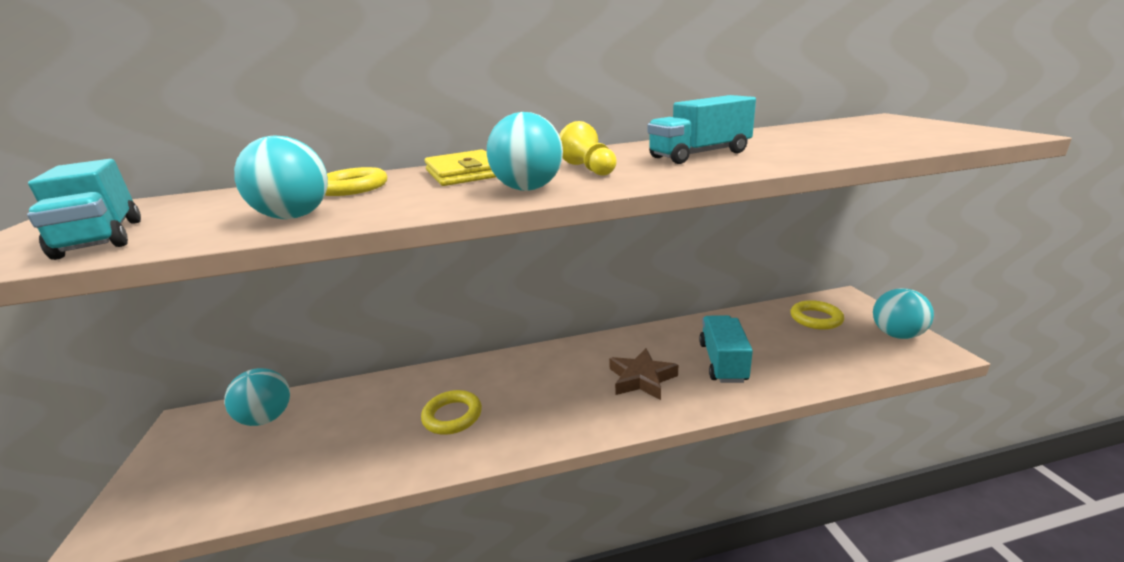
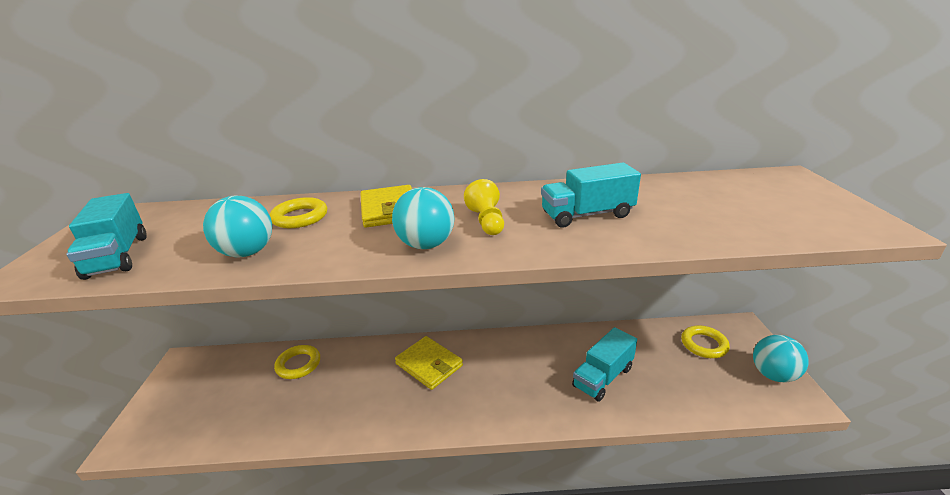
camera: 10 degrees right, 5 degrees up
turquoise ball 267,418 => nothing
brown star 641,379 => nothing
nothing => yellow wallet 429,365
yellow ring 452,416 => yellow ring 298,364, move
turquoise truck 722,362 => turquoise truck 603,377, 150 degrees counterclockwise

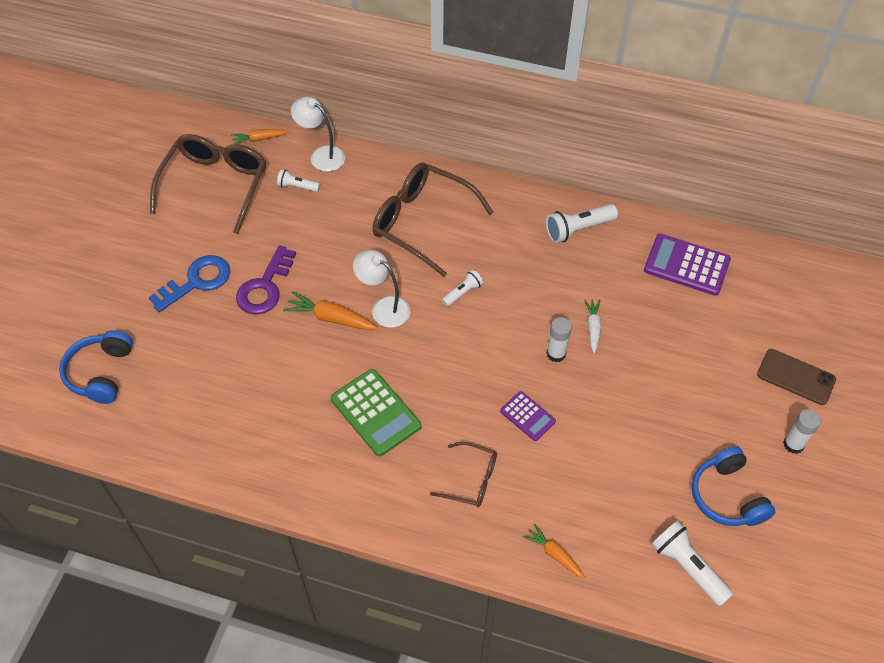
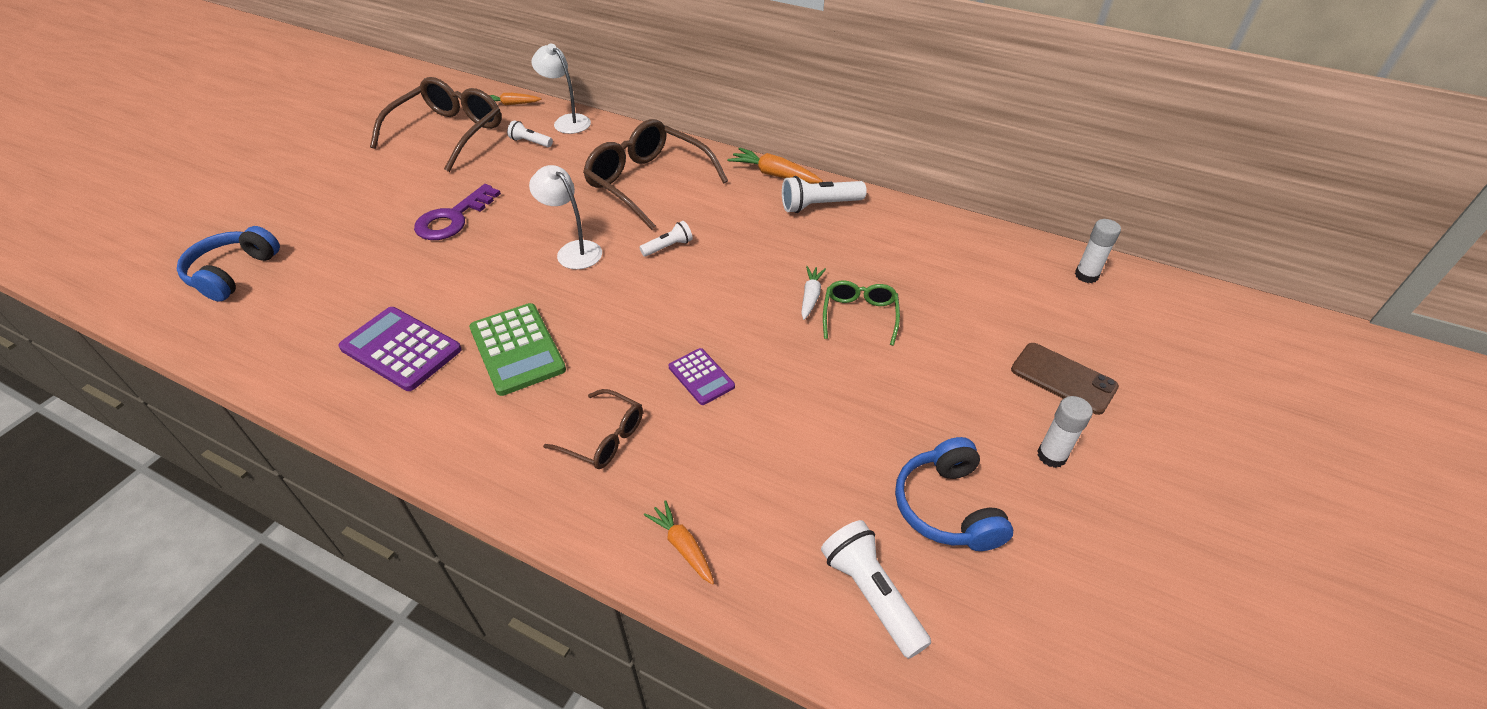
camera: 10 degrees right, 10 degrees down
blue key 197,281 => nothing
nothing => green glasses 859,315
orange carrot 331,318 => orange carrot 774,175, move
white glue stick 556,354 => white glue stick 1086,275, move
purple calculator 686,265 => purple calculator 401,349, move

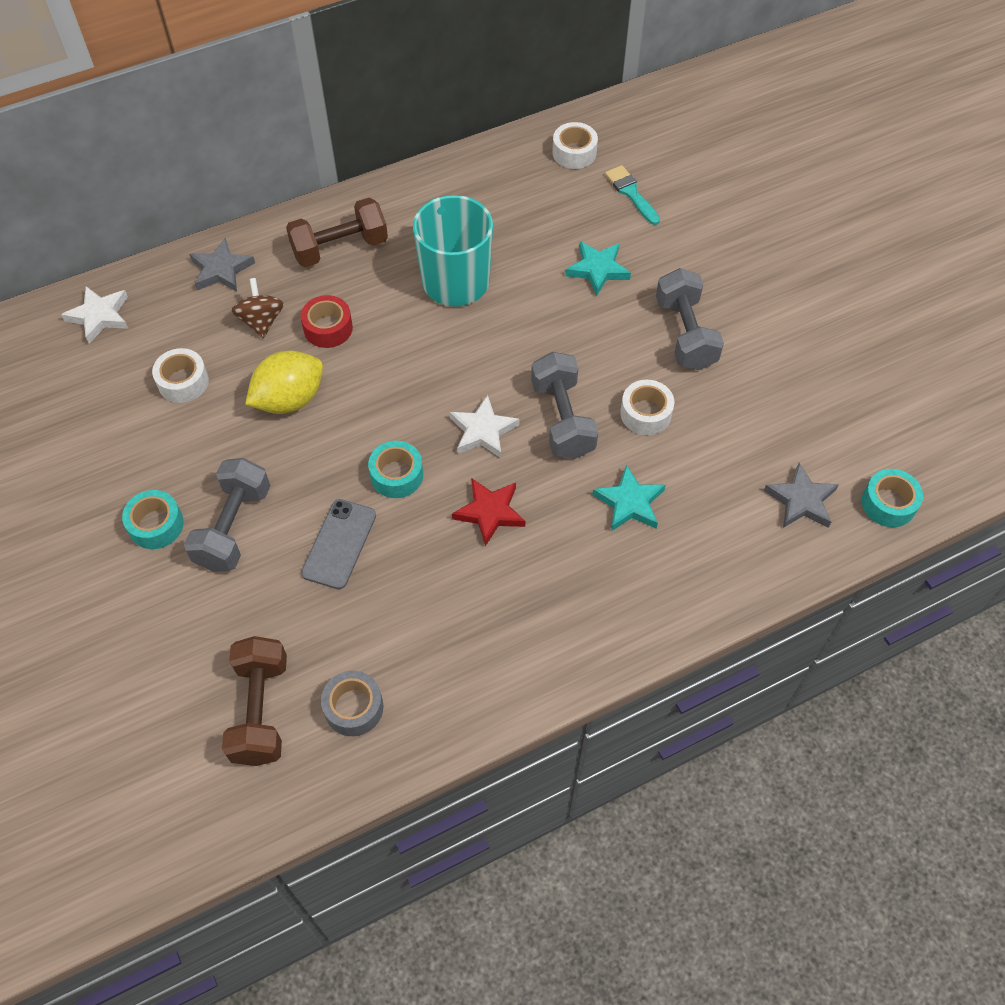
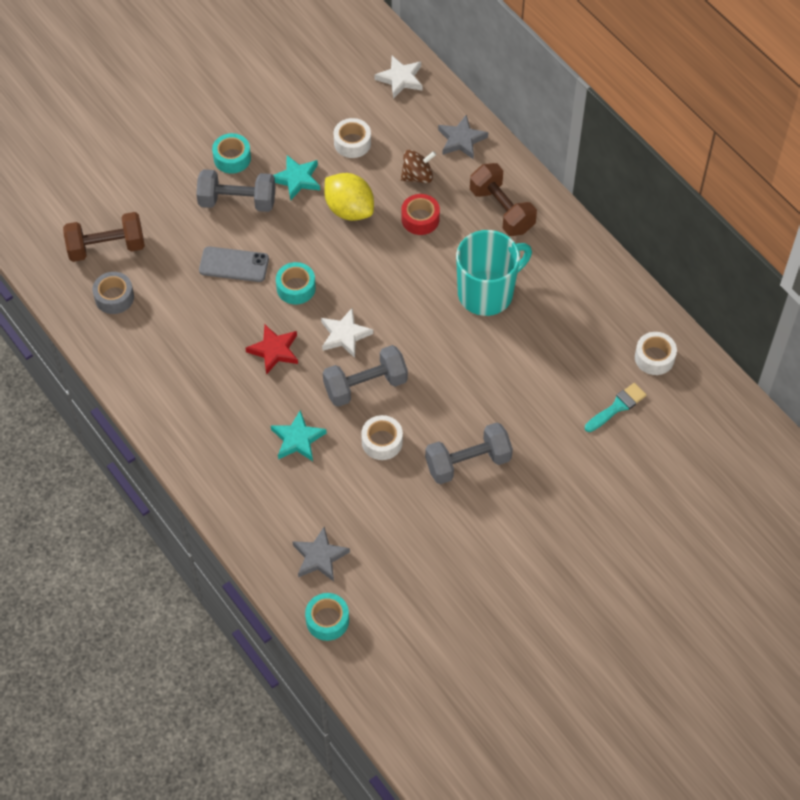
camera: 80 degrees right, 0 degrees up
turquoise star 598,269 => turquoise star 297,179, move

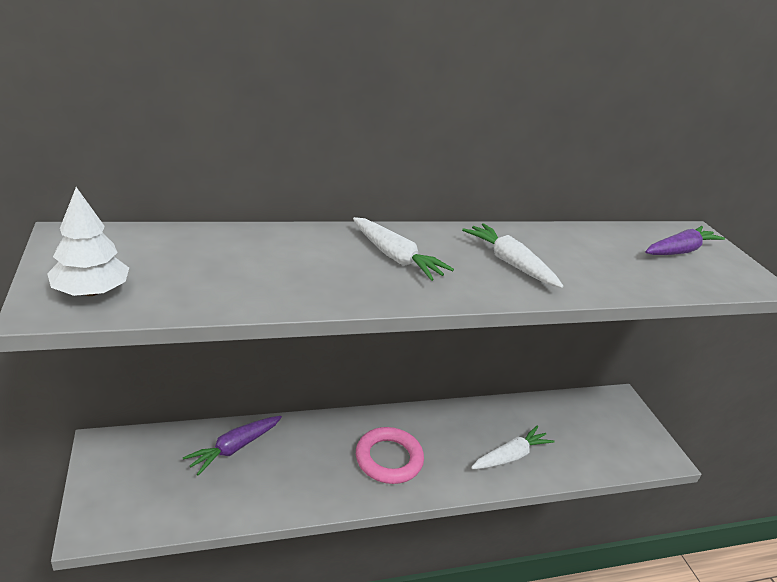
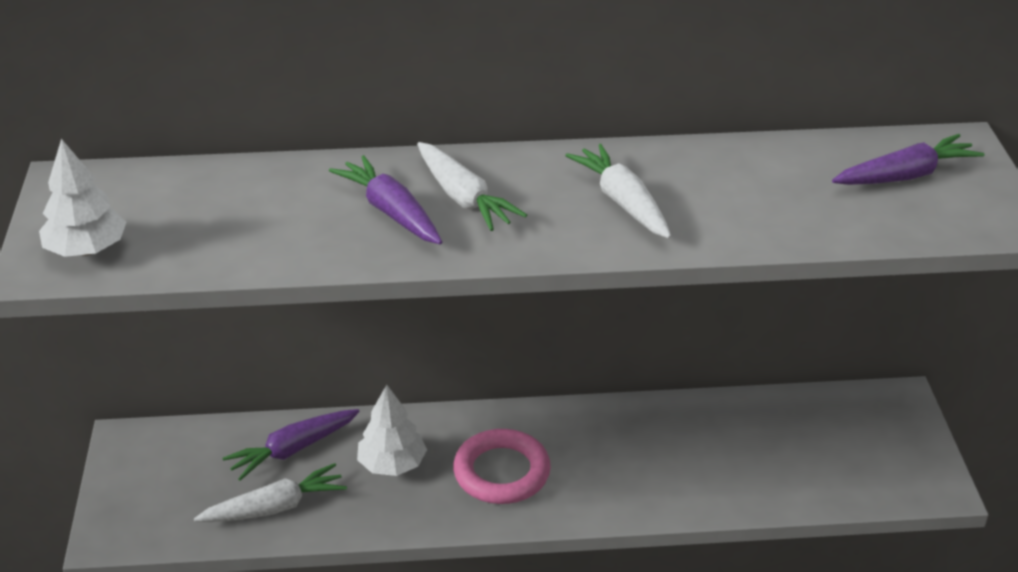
camera: 15 degrees right, 5 degrees up
nothing => purple carrot 391,212
nothing => white tree 392,464
white carrot 510,456 => white carrot 275,507, move

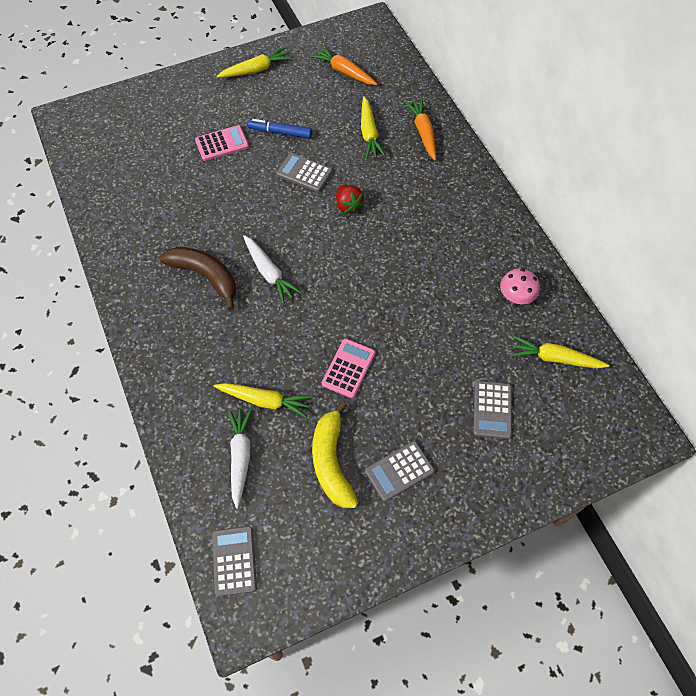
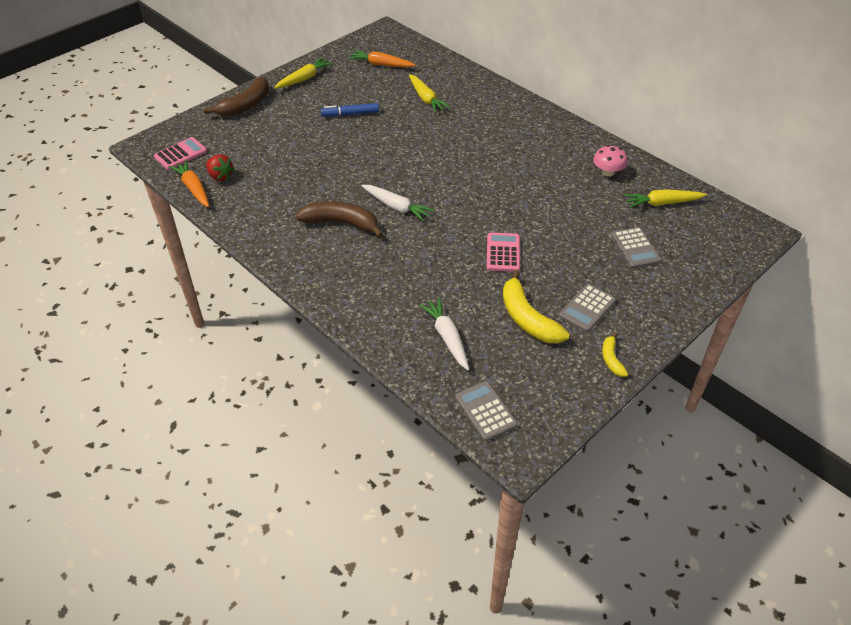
camera: 20 degrees left, 15 degrees down
yellow carrot 265,400 => nothing
grey calculator 304,173 => nothing
nothing => brown banana 245,105
nothing => yellow banana 611,359
pink calculator 222,143 => pink calculator 180,154, move
red strawberry 348,206 => red strawberry 220,176, move
orange carrot 423,132 => orange carrot 193,188, move

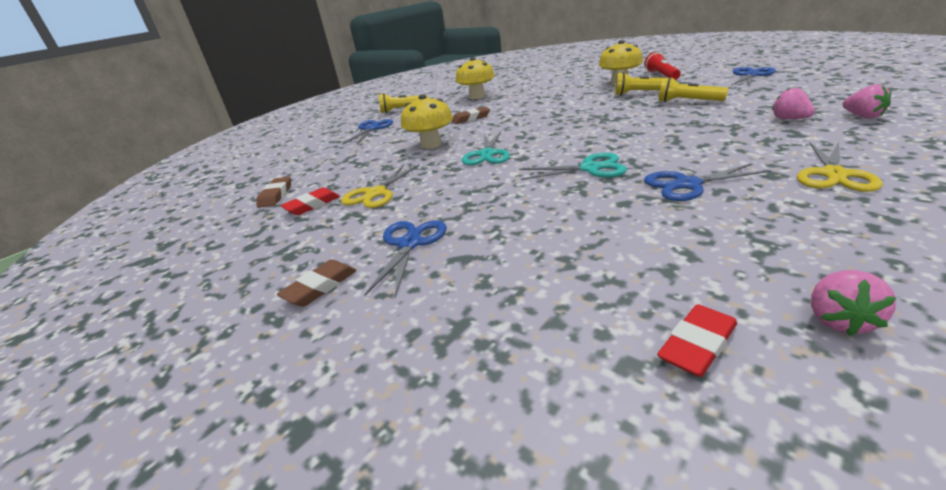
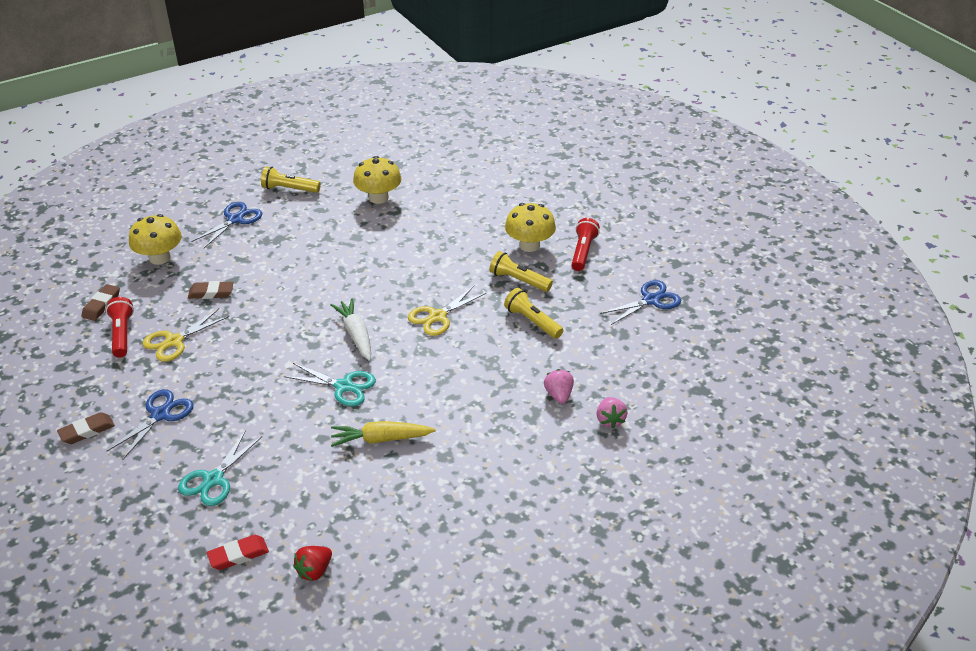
camera: 15 degrees right, 10 degrees up
nothing => white carrot 356,334
yellow mushroom 431,144 => yellow mushroom 160,258, move
brown eraser 471,118 => brown eraser 211,293, move
turquoise scissors 487,154 => turquoise scissors 213,479, move
yellow scissors 834,175 => yellow scissors 438,316, move
red eraser 312,205 => red flashlight 122,334
blue scissors 687,185 => yellow carrot 381,439
pink strawberry 839,320 => red strawberry 314,570

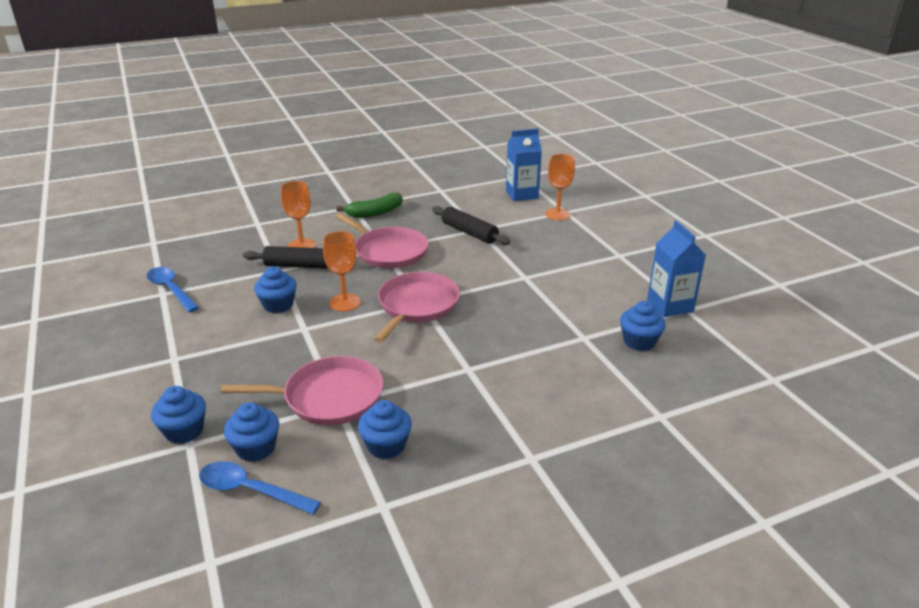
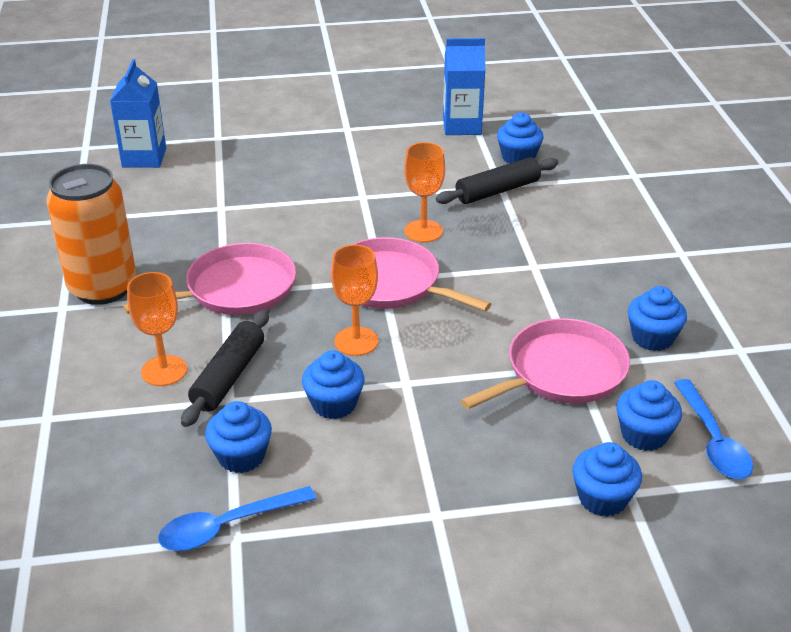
camera: 75 degrees left, 5 degrees up
nothing => blue cupcake 241,456
black rolling pin 469,233 => black rolling pin 497,191, move
orange goblet 557,214 => orange goblet 423,231, move
green banana 375,213 => orange can 103,288
blue spoon 251,490 => blue spoon 713,440, 45 degrees counterclockwise
pink pan 328,397 => pink pan 561,372, 45 degrees clockwise

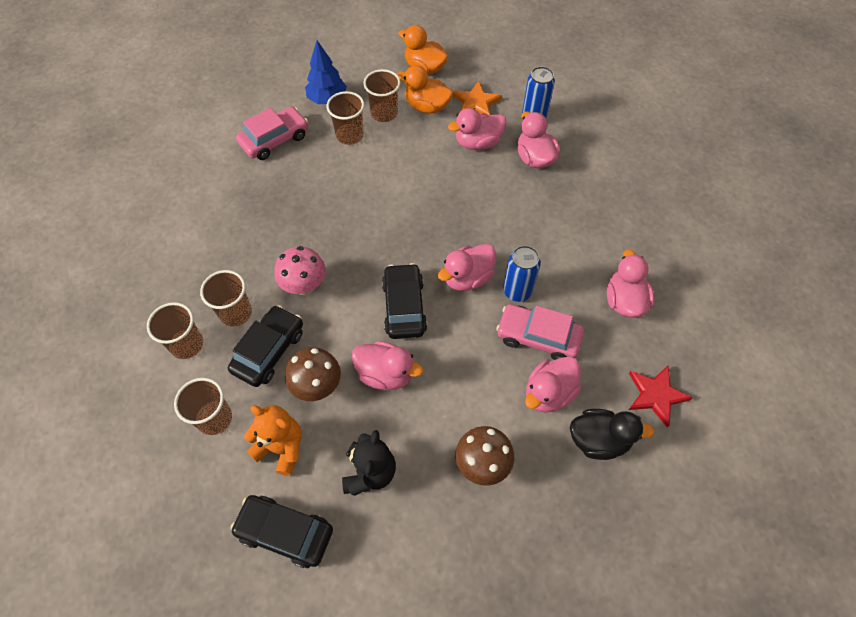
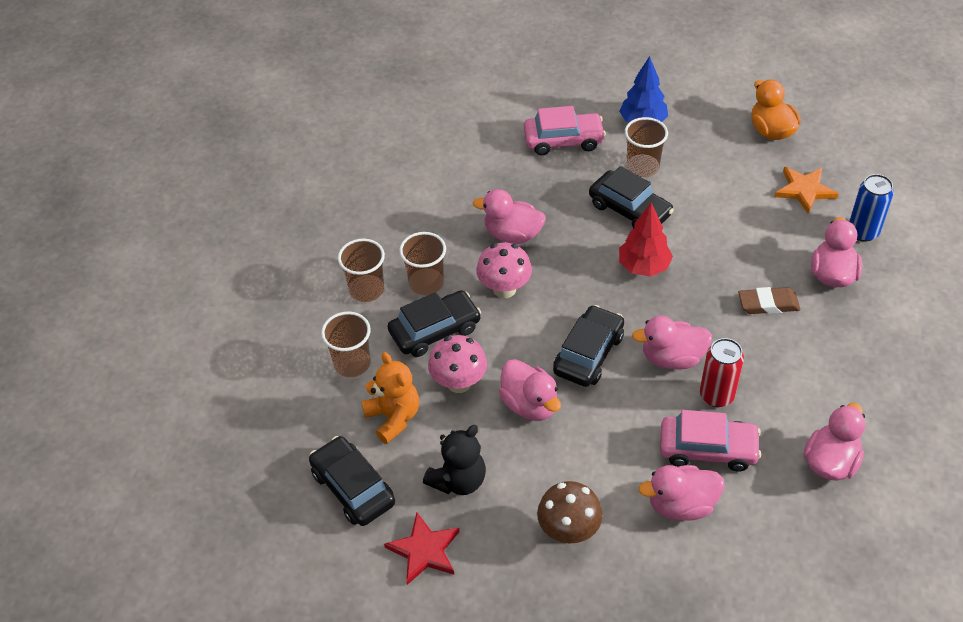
camera: 35 degrees right, 10 degrees down
brown cup 384,113 => nothing
orange duck 427,106 => nothing
black duck 599,440 => nothing
nothing => black car 630,209
nothing => red tree 644,266
nothing => brown eraser 768,304
pink duck 478,143 => pink duck 512,234, move
red star 656,395 => red star 424,550, move
brown mushroom 317,386 => pink mushroom 459,383
blue can 517,291 => red can 716,395
pink car 538,337 => pink car 707,449, 135 degrees clockwise

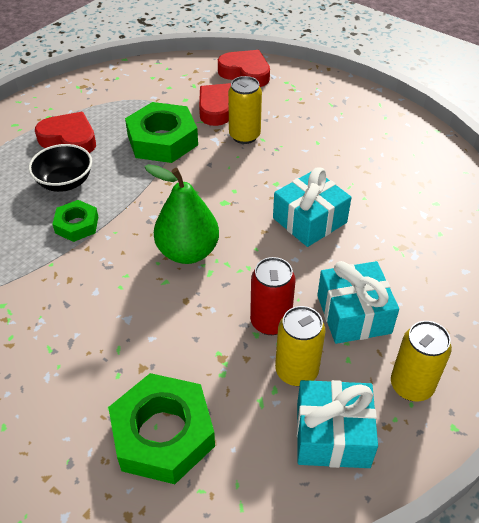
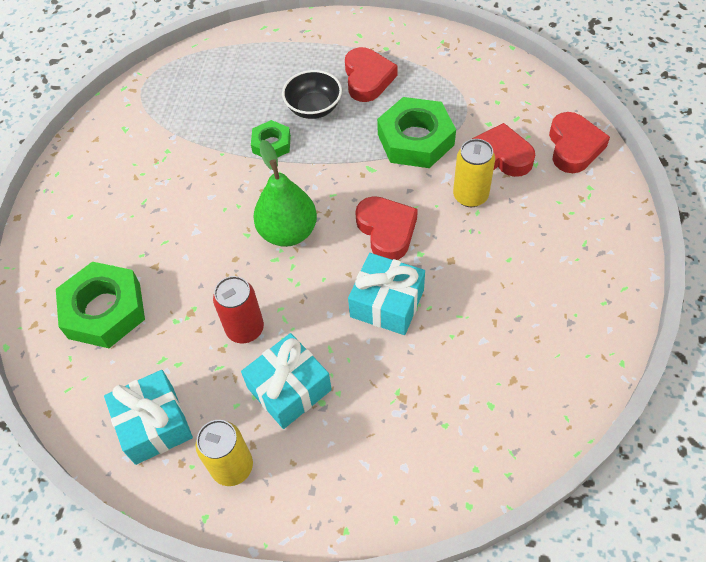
camera: 65 degrees right, 10 degrees up
yellow can 296,371 => nothing
nothing => red heart 386,230

